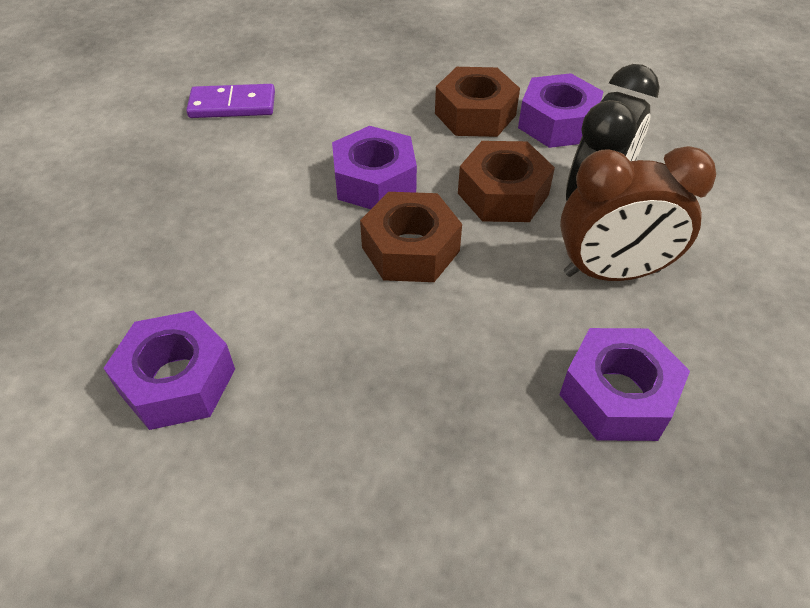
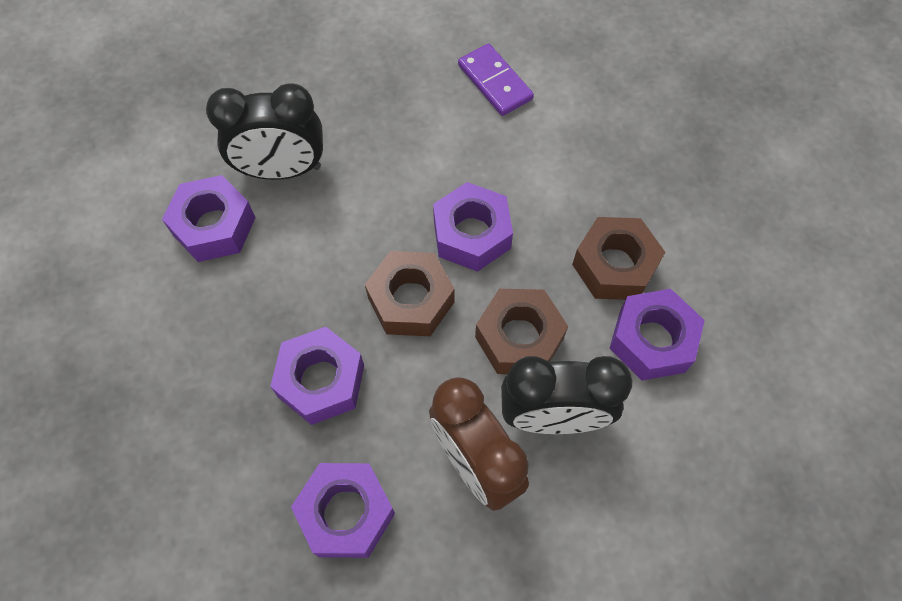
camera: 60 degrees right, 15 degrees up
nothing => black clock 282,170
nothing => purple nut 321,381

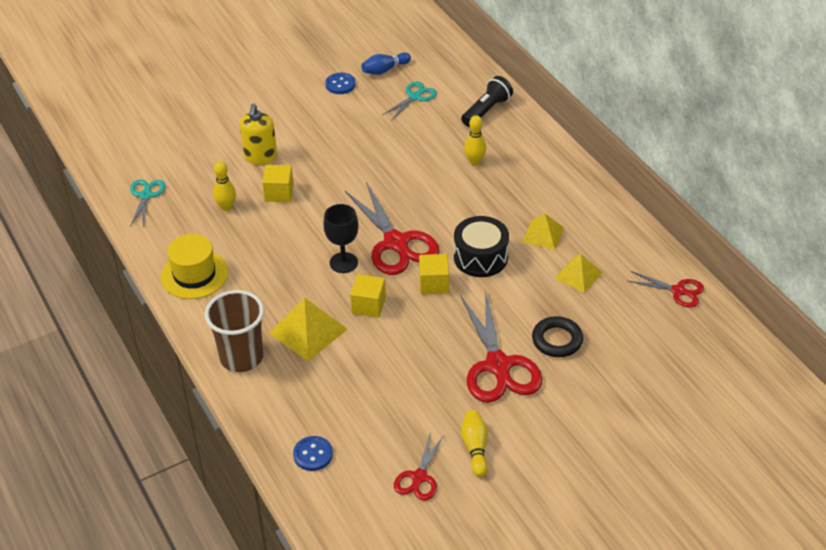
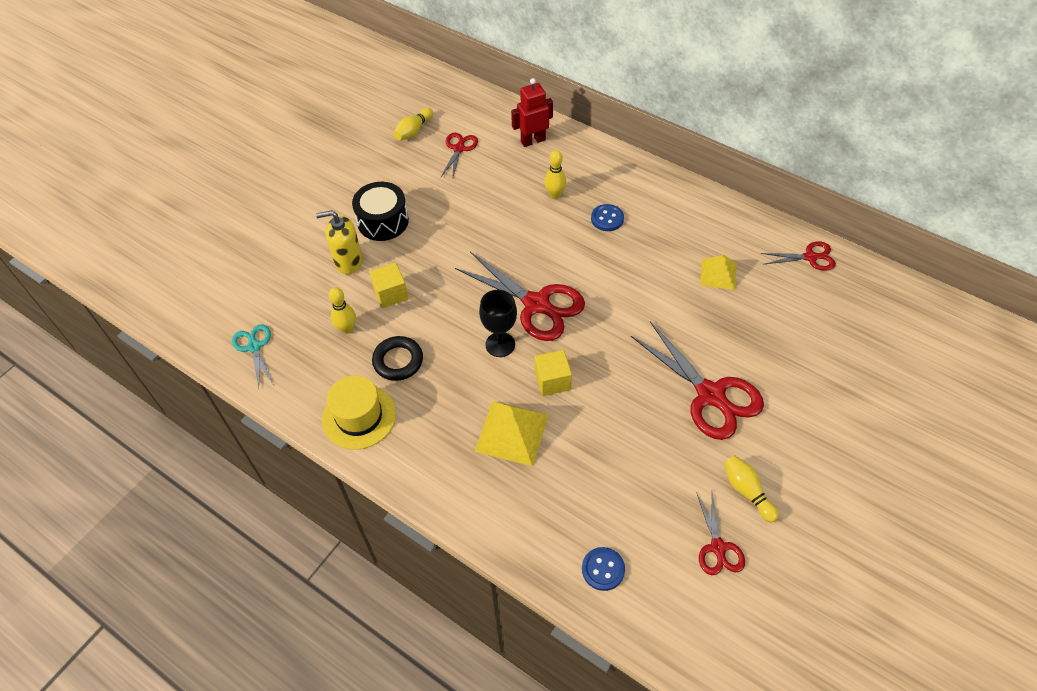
camera: 25 degrees left, 10 degrees up
brown cup 241,357 => nothing
yellow cube 434,284 => nothing
yellow pyramid 543,235 => nothing
blue button 340,84 => blue button 607,219, move
black drum 480,257 => black drum 383,221, move
black ring 557,340 => black ring 398,361, move
black flashlight 486,110 => red robot 533,141
blue bowling pin 384,70 => yellow bowling pin 413,131
turquoise scissors 415,97 => red scissors 459,149
yellow soap dispenser 260,157 => yellow soap dispenser 348,261, 105 degrees clockwise

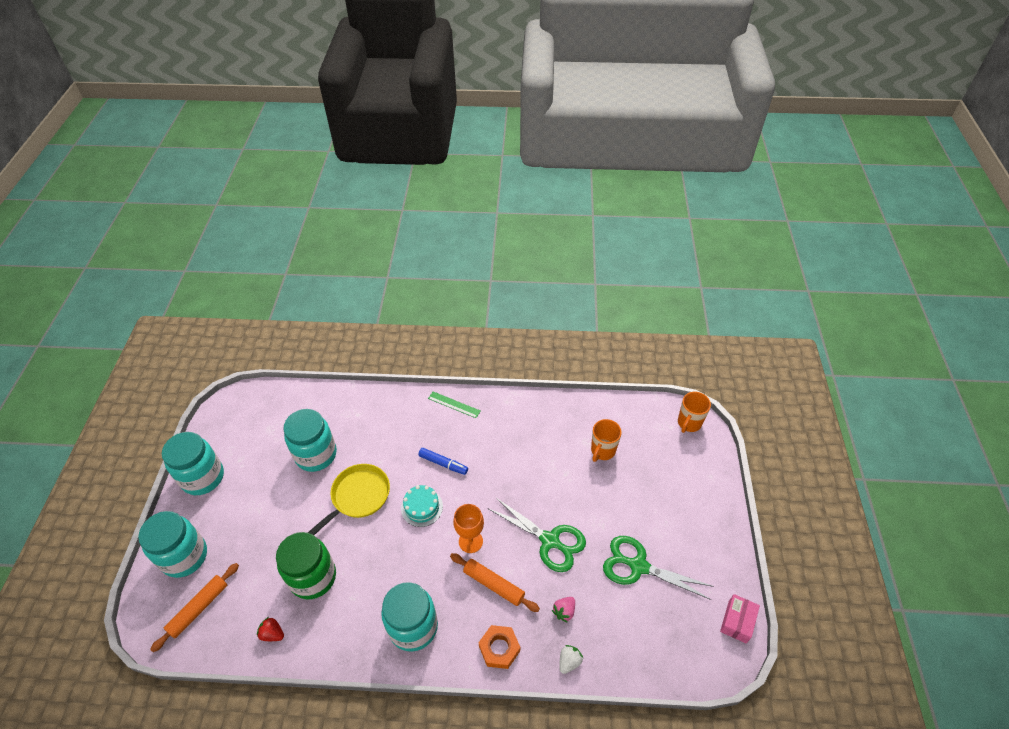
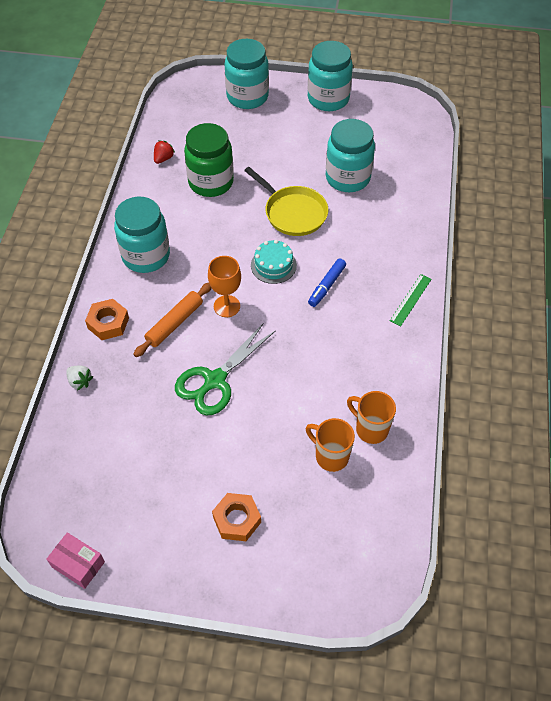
camera: 95 degrees right, 5 degrees up
orange rolling pin 199,608 => nothing
pink strawberry 564,611 => nothing
green scissors 638,566 => nothing
nothing => orange nut 237,520
orange mug 689,423 => orange mug 370,429, move

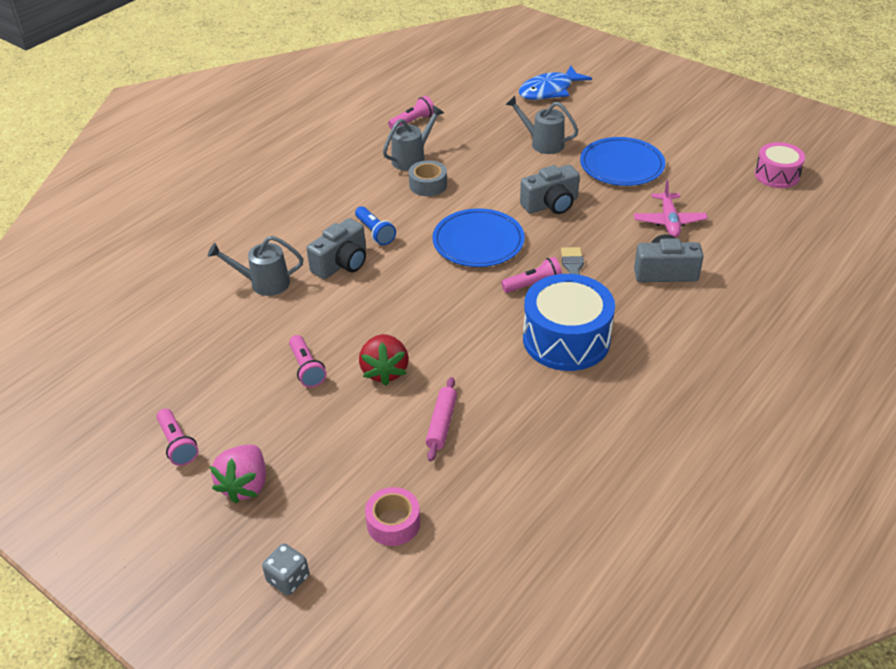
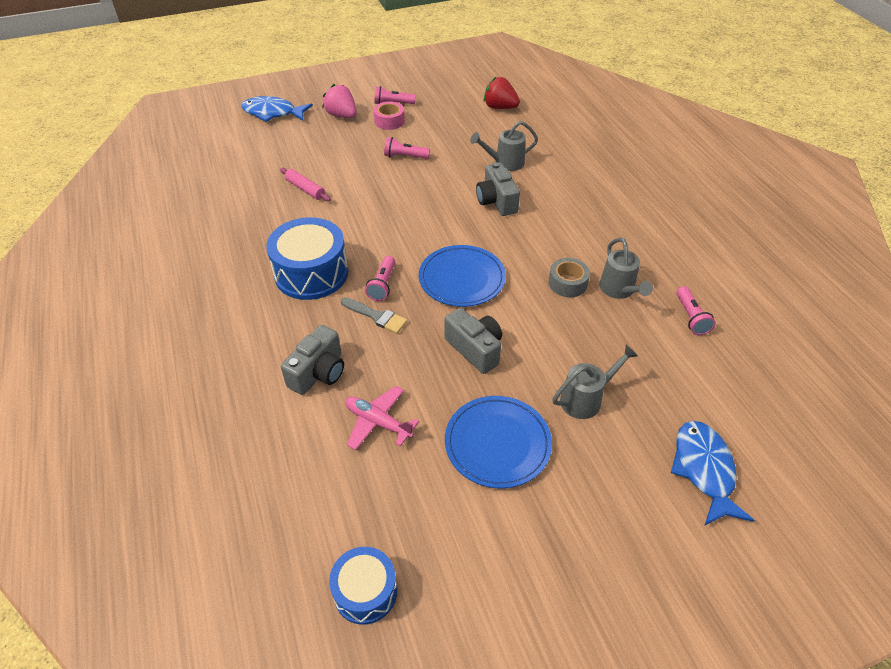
camera: 120 degrees right, 5 degrees up
blue flashlight 375,232 => nothing
red strawberry 385,371 => red strawberry 500,107, move
pink tape 393,523 => pink tape 389,121, move
grey dice 288,579 => blue fish 273,113
pink drum 777,175 => blue drum 365,592
grey watering can 263,283 => grey watering can 505,163, 135 degrees counterclockwise
grey camera 551,204 => grey camera 475,349, 135 degrees clockwise

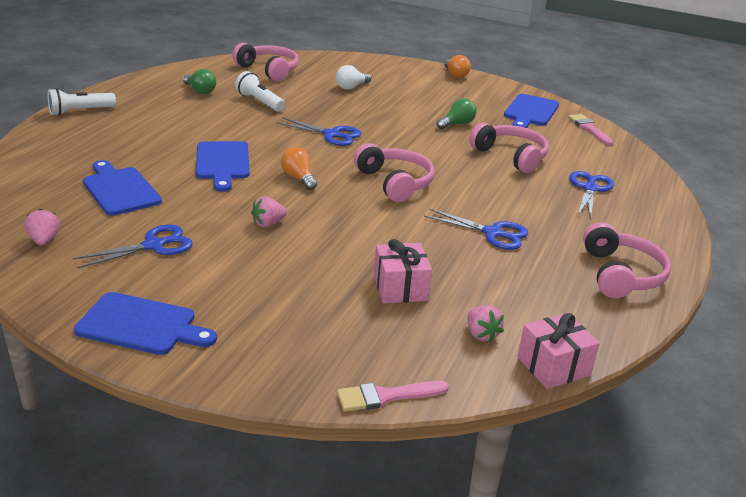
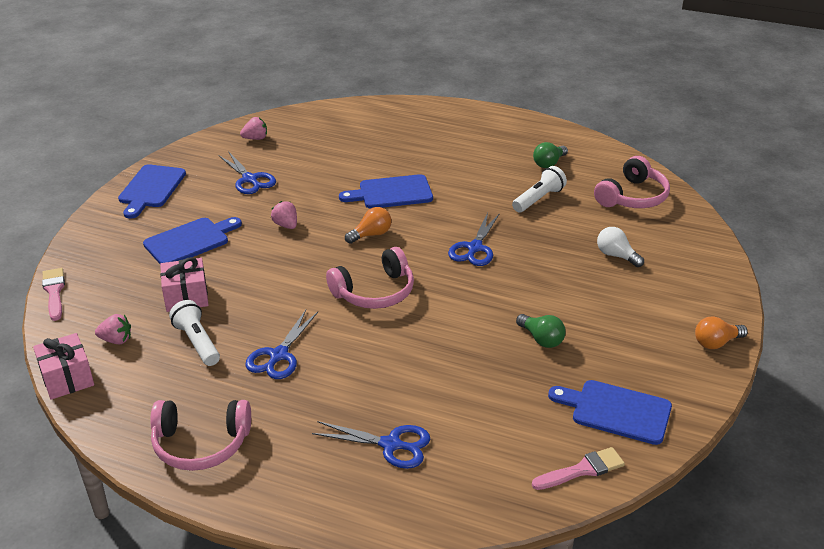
camera: 90 degrees right, 5 degrees up
pink headphones 511,156 => nothing
white flashlight 80,111 => white flashlight 197,342, move
blue cutting board 120,190 => blue cutting board 190,241, move
pink strawberry 481,334 => pink strawberry 116,340, 150 degrees counterclockwise

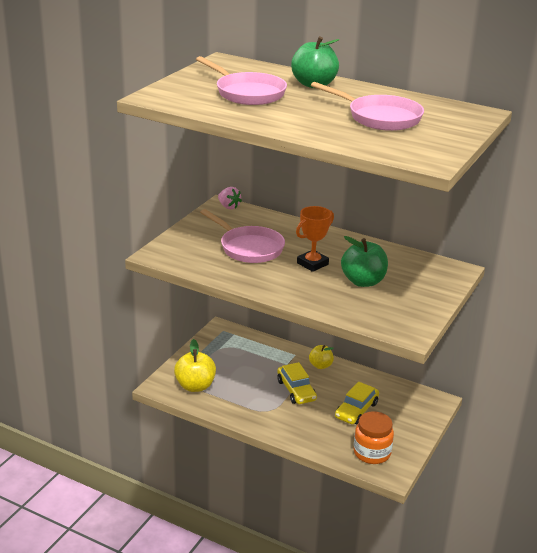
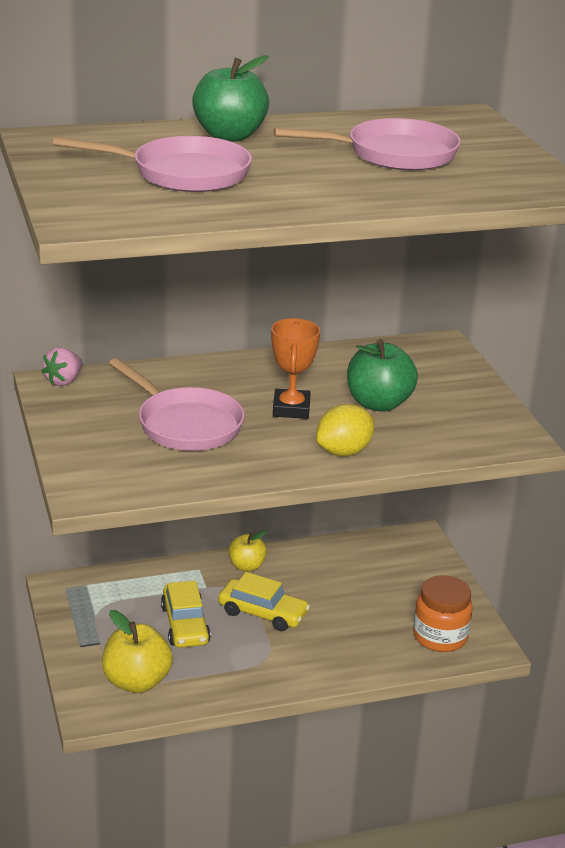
camera: 45 degrees left, 0 degrees up
nothing => yellow lemon 344,452
yellow car 356,410 => yellow car 185,625, move
pink pan 248,248 => pink pan 185,424, 45 degrees clockwise
pink strawberry 229,207 => pink strawberry 63,381, 120 degrees clockwise

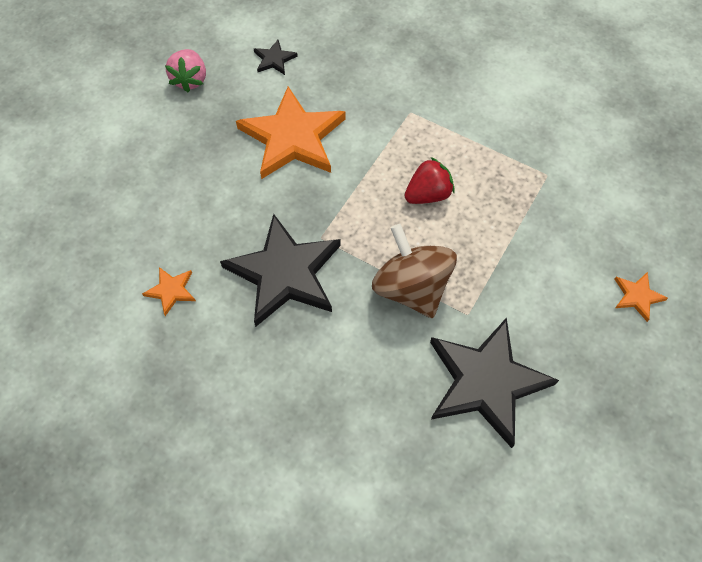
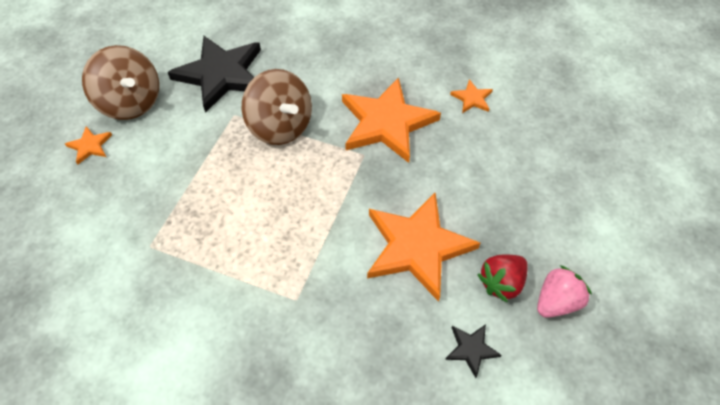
camera: 170 degrees right, 5 degrees down
nothing => brown spinning top 131,102
red strawberry 428,195 => red strawberry 501,283, move
black star 285,273 => orange star 386,123
pink strawberry 190,80 => pink strawberry 556,301, 60 degrees clockwise

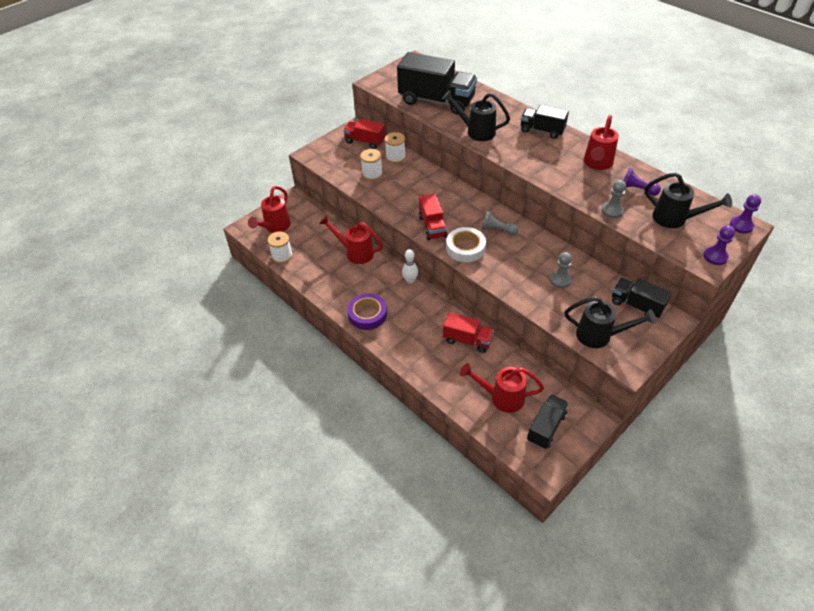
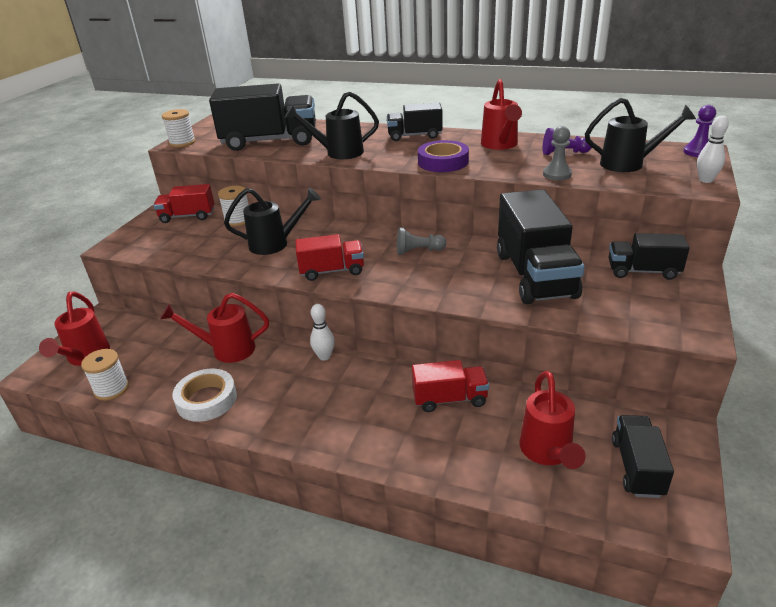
camera: 25 degrees left, 15 degrees down
purple tape 367,314 => purple tape 443,162, move
white spool 372,174 => white spool 182,143, move
white tape 465,248 => white tape 206,399, move
black watering can 600,336 => black watering can 276,244, move
grey pawn 560,280 => black truck 535,275
purple pawn 715,257 => white bowling pin 705,180
red truck 432,226 => red truck 332,271, 60 degrees counterclockwise
red watering can 501,397 => red watering can 547,453, 75 degrees counterclockwise

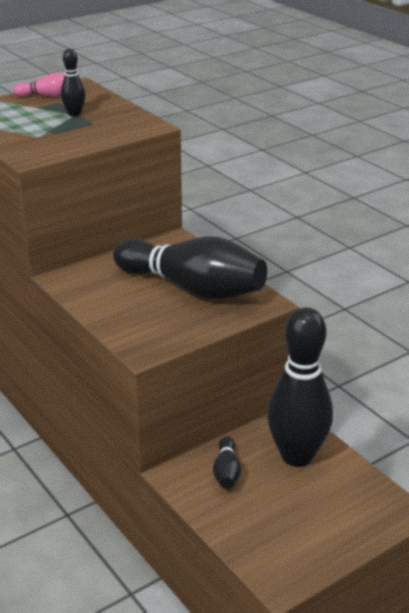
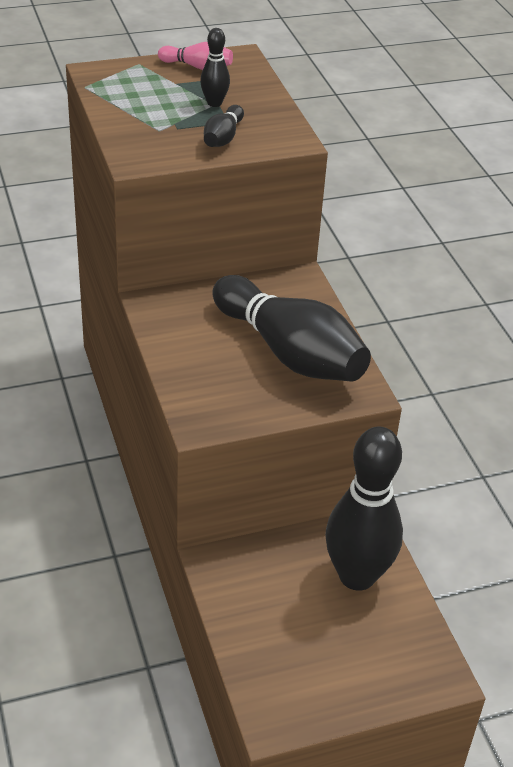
camera: 15 degrees right, 10 degrees up
black bowling pin 226,472 => black bowling pin 223,138, move

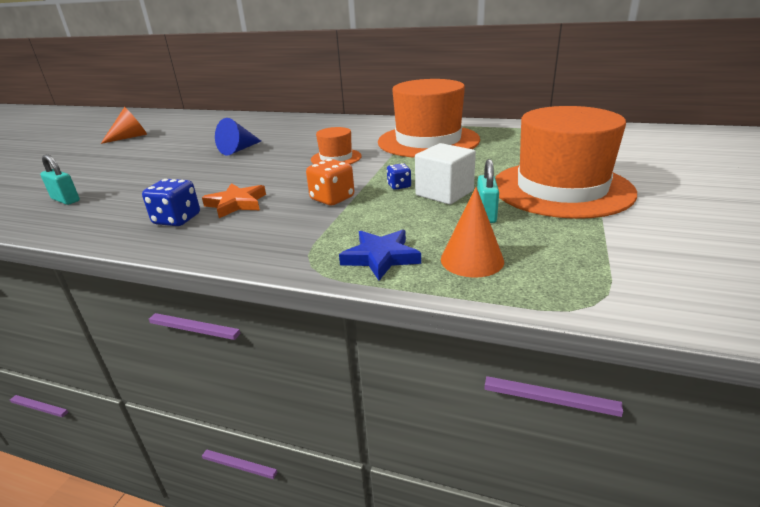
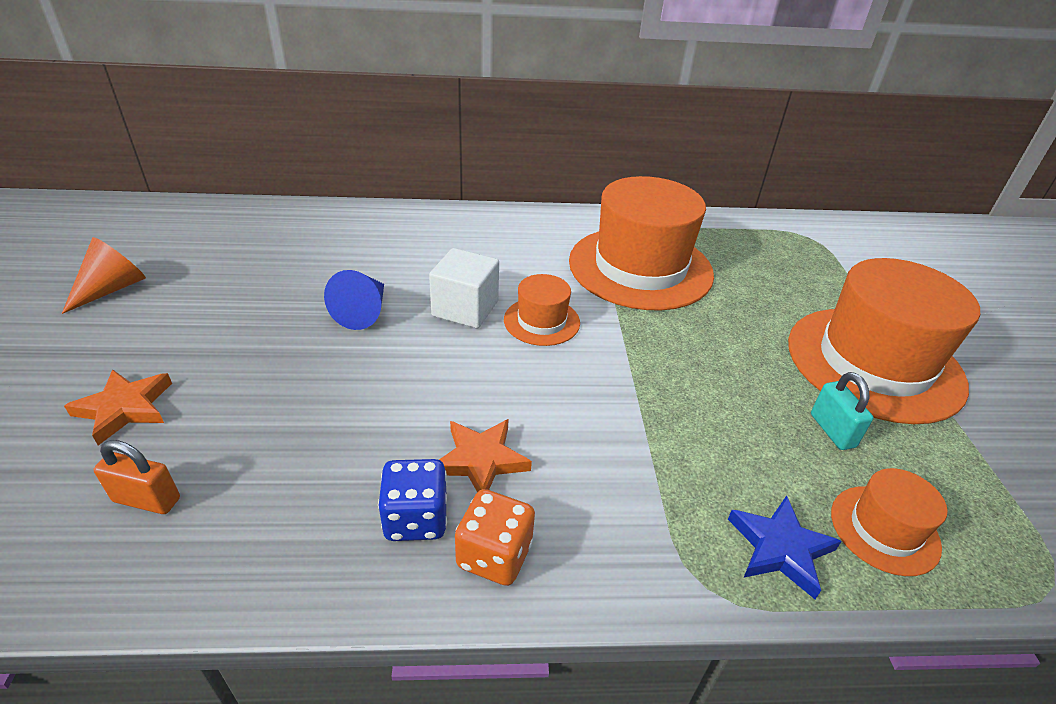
camera: 25 degrees left, 10 degrees up
blue dice 399,186 => nothing
nothing => orange star 125,408
orange dice 332,199 => orange dice 494,555, move
white cube 444,193 => white cube 465,309, move
orange cone 472,260 => orange hat 884,529
turquoise padlock 65,200 => orange padlock 147,500

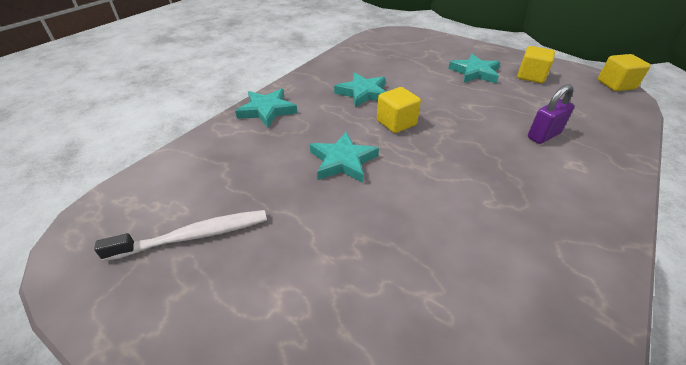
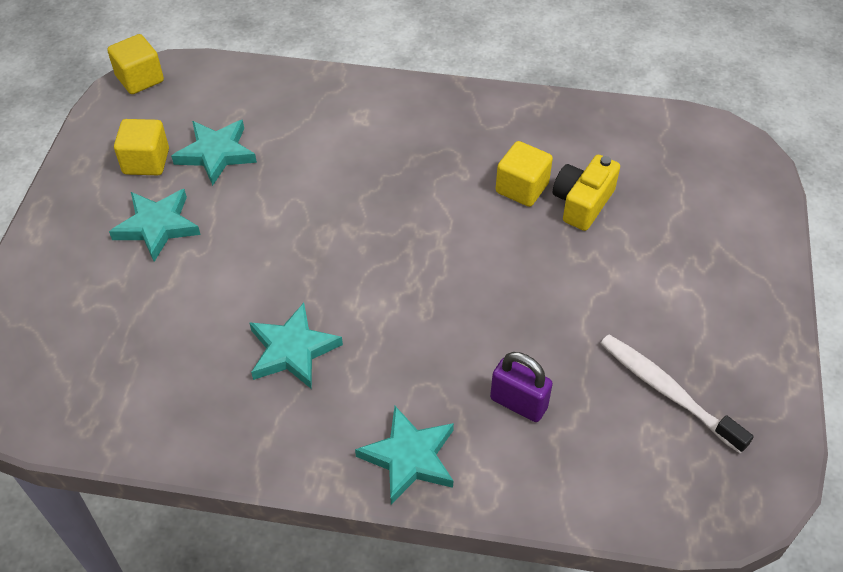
camera: 115 degrees left, 10 degrees up
nothing => yellow camera 582,203
turquoise star 343,161 => turquoise star 216,153, move
yellow cube 396,123 => yellow cube 522,188, move
purple padlock 543,135 => purple padlock 518,403, move

